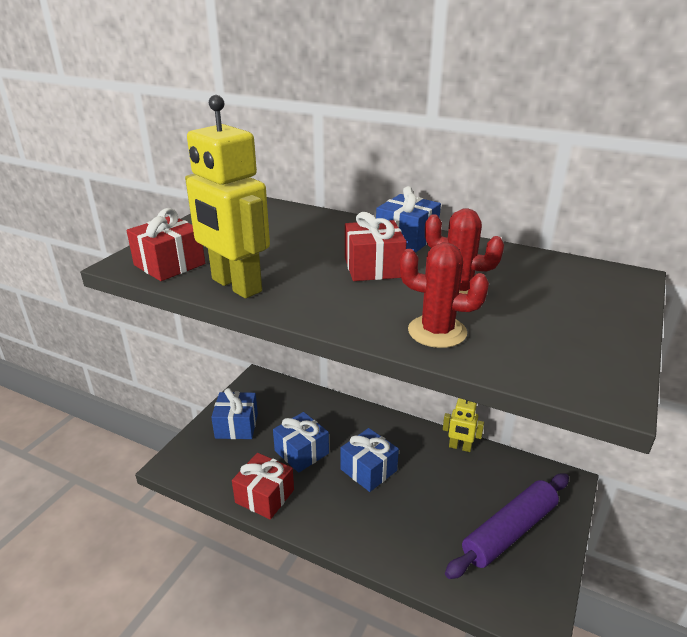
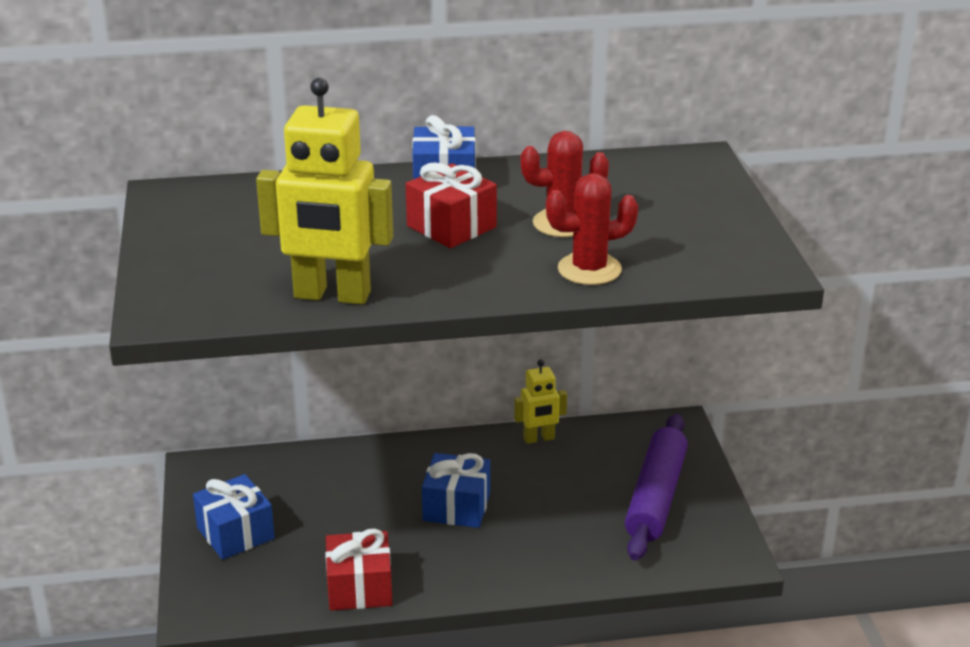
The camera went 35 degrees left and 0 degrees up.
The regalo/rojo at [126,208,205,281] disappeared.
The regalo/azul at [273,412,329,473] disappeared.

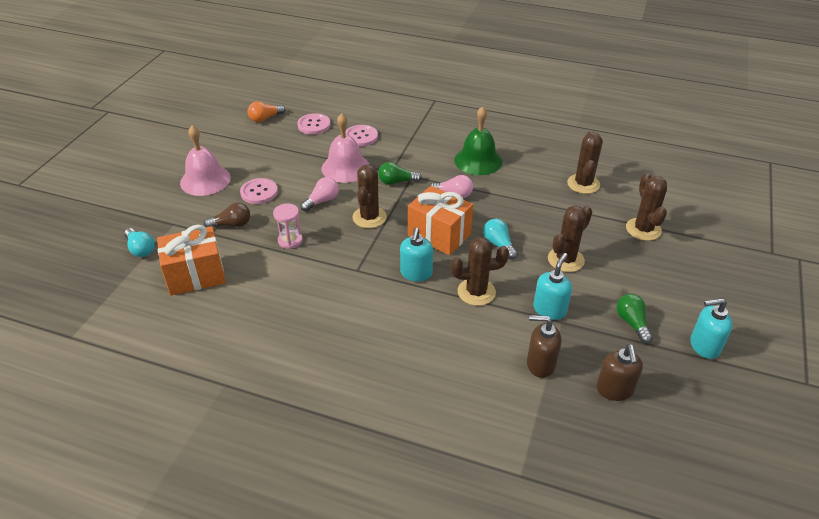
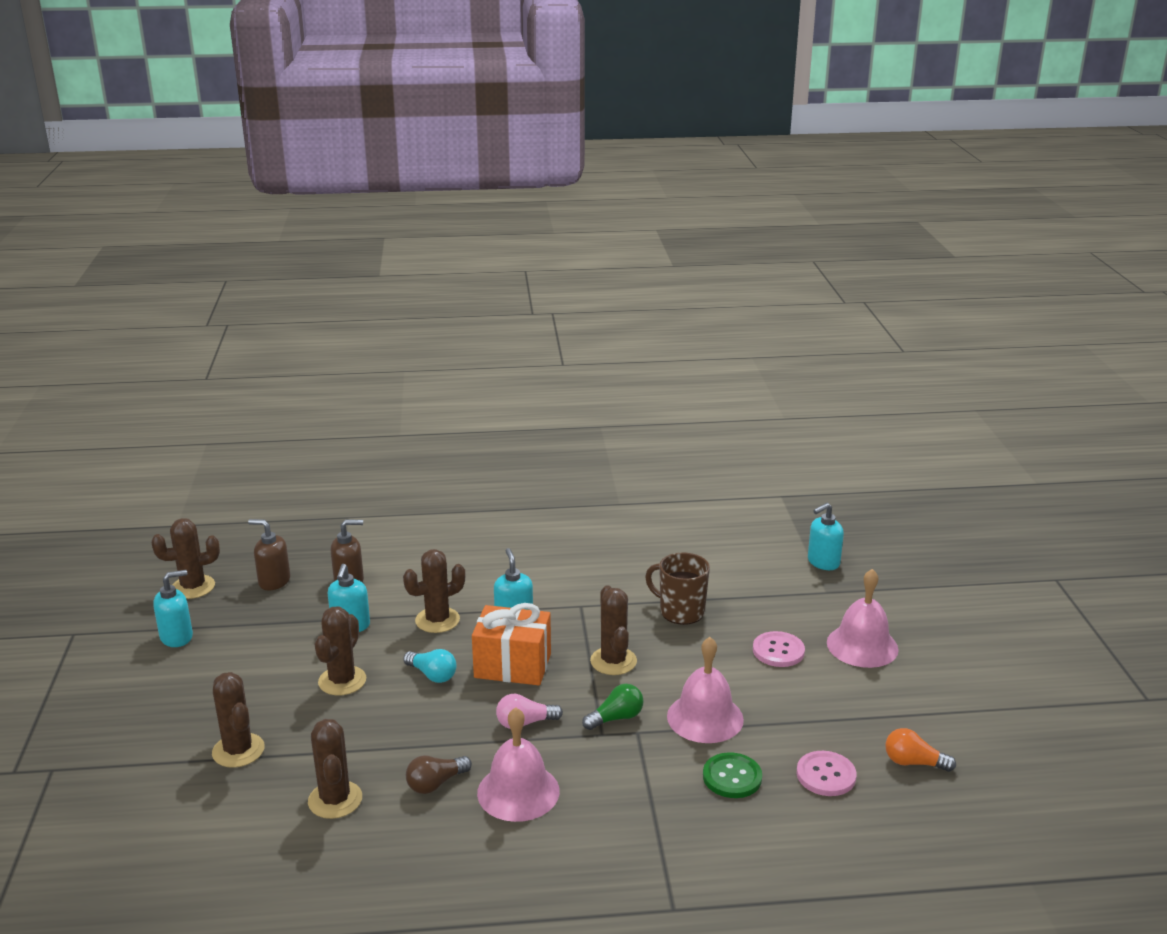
The camera went 155 degrees right and 15 degrees down.
The cactus/marrón at [151,518,220,599] appeared.
The dispensador de jabón/marrón at [596,344,643,401] turned 45 degrees counterclockwise.
The bombilla/marrón moved from [204,202,250,227] to [406,756,472,794].
The campana/verde at [454,106,502,175] became the campana/rosa at [477,707,560,822].
The reloj de arena/rosa at [273,203,303,249] was replaced by the taza/marrón at [645,553,710,625].
The botón/rosa at [346,125,378,147] became the botón/verde at [703,752,762,798].
The bombilla/turquesa at [124,228,155,257] was replaced by the dispensador de jabón/turquesa at [808,503,844,570].
The bombilla/naranja at [248,101,285,122] turned 105 degrees counterclockwise.
The regalo/naranja at [157,225,226,296] disappeared.
The bombilla/rosa at [300,177,339,212] disappeared.
The bombilla/verde at [616,294,653,344] disappeared.

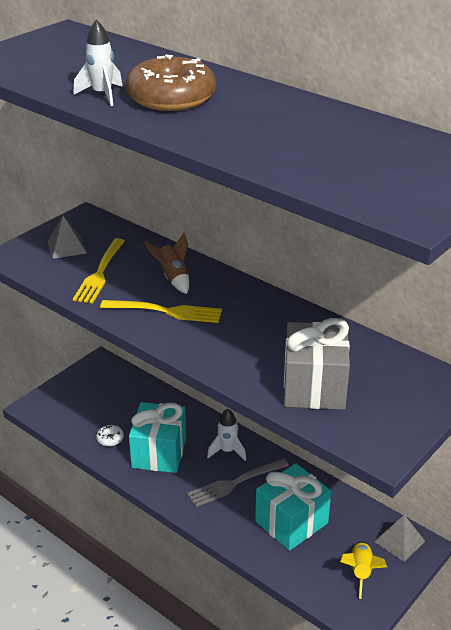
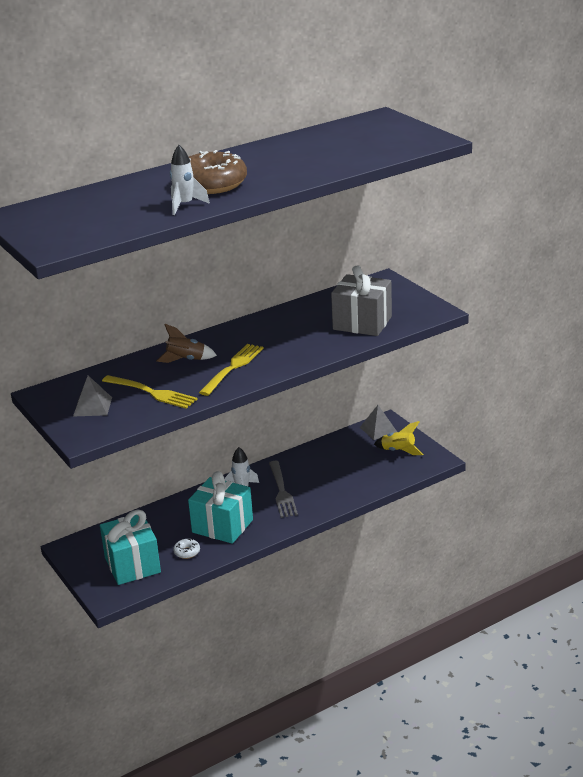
The camera went 70 degrees left and 5 degrees down.
The regalo/turquesa moved from [255,463,331,551] to [100,510,161,585].

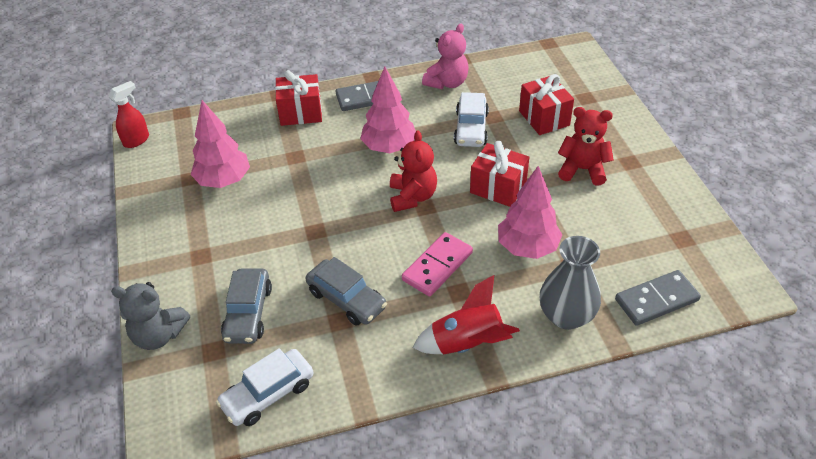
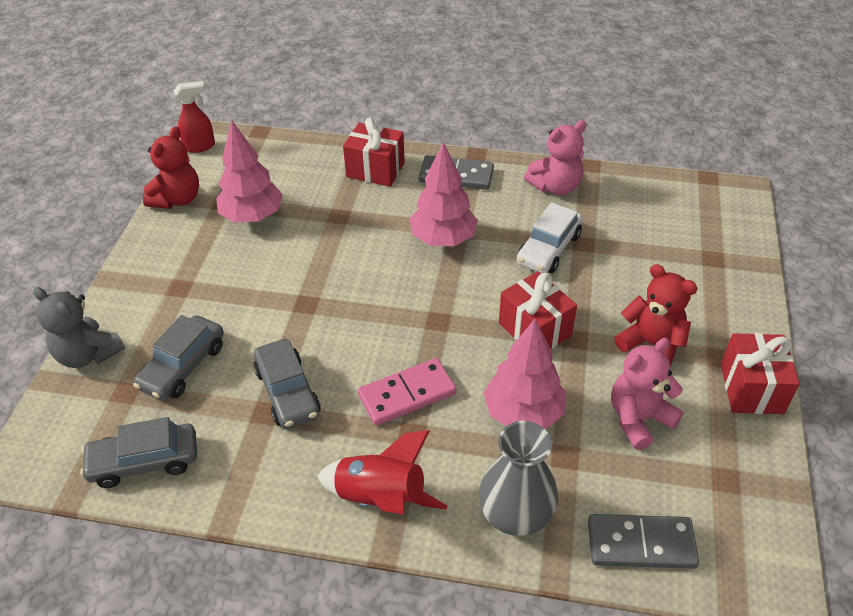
The camera went 25 degrees right and 0 degrees up.
The coche/blanco at [216,348,314,426] became the coche/gris at [80,417,197,488].
The osito/rojo moved from [390,130,437,212] to [143,126,199,209].
The osito/rosa at [611,338,684,450] appeared.
The regalo/rojo moved from [519,74,574,135] to [721,333,800,414].

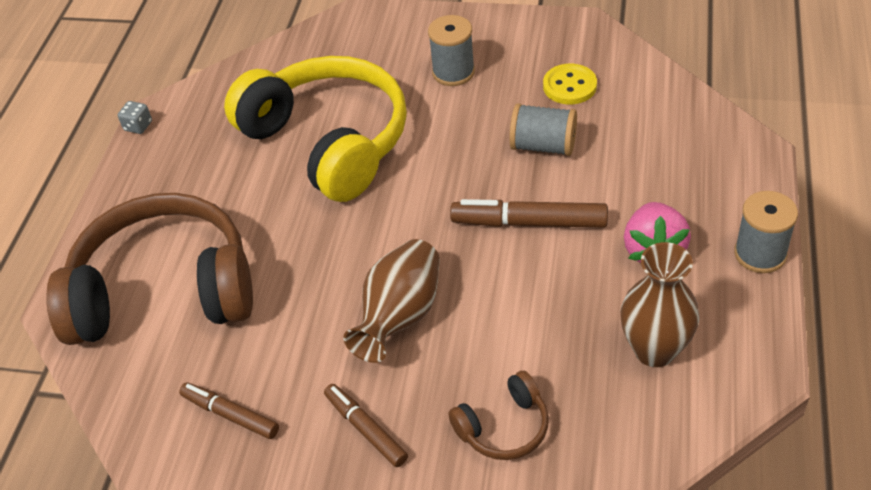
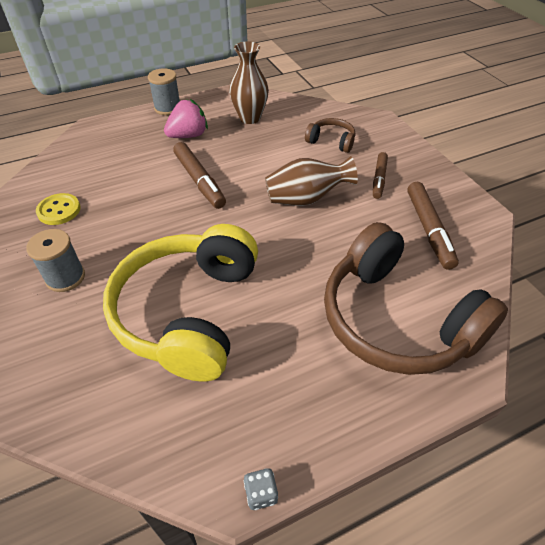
The camera went 130 degrees left and 0 degrees up.
The rotulador/marrón at [179,383,279,439] changed to 1.54 times the size.
The carrete/gris at [509,103,577,156] disappeared.

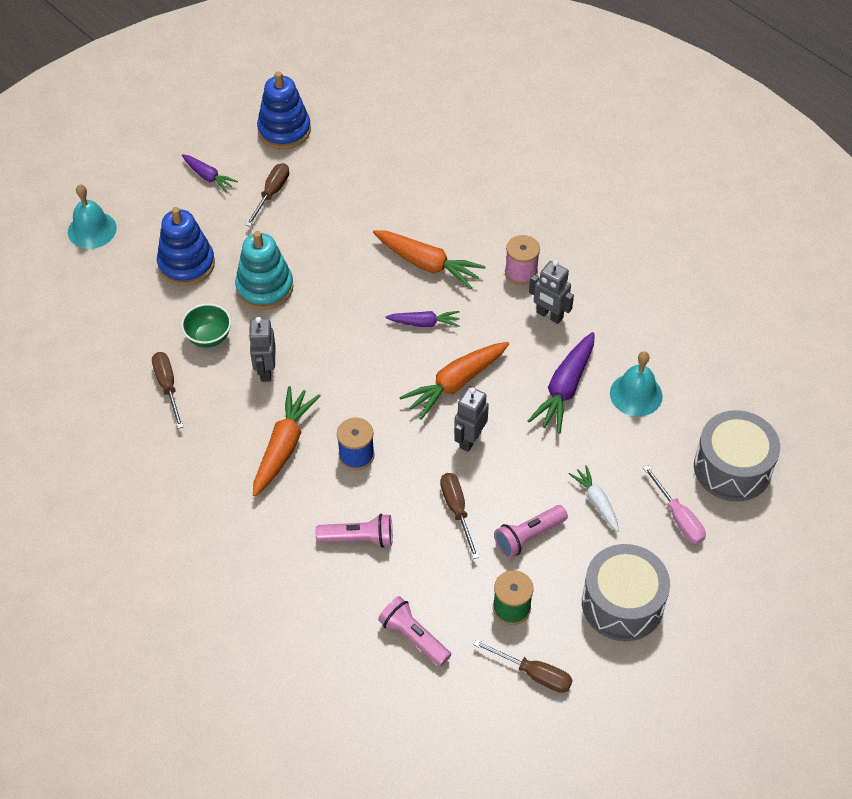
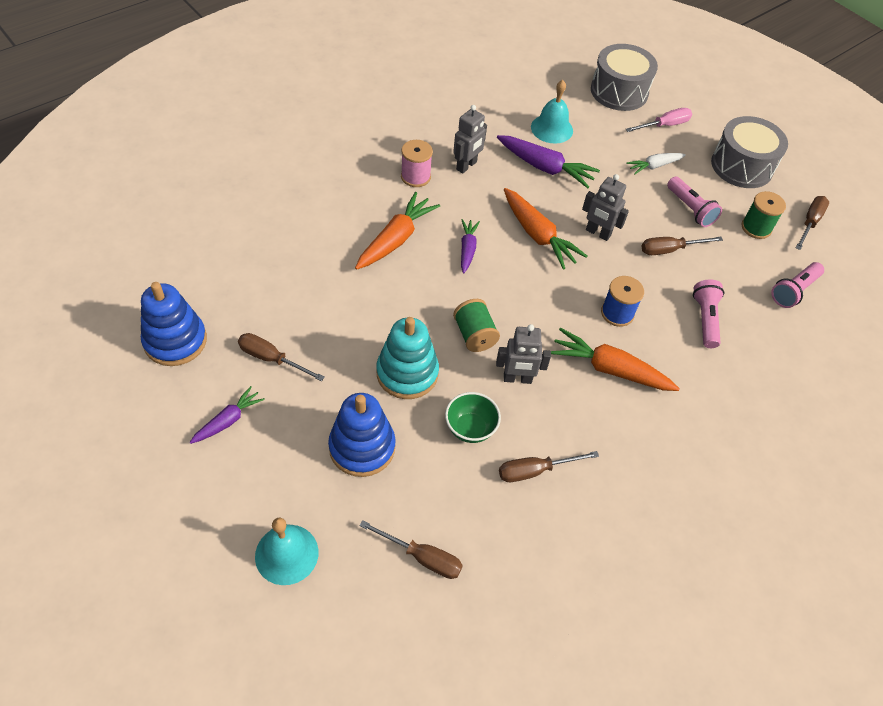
The camera went 90 degrees left and 0 degrees up.
The destornillador/marrón at [359,520,463,579] appeared.
The carrete/verde at [453,299,500,352] appeared.

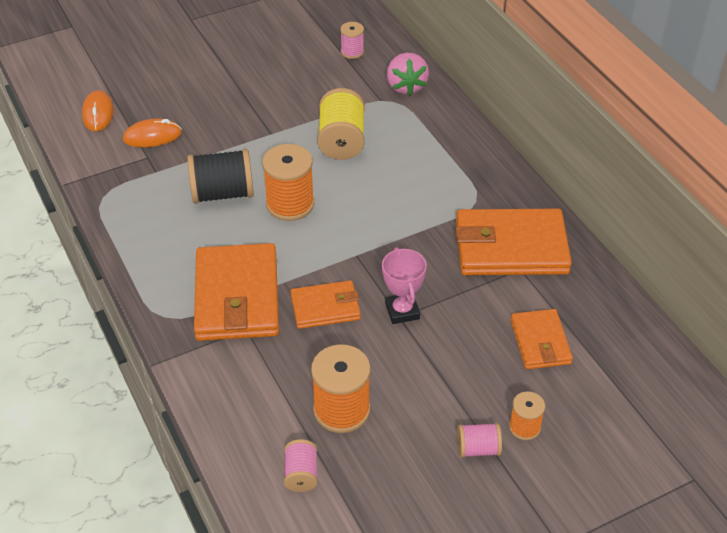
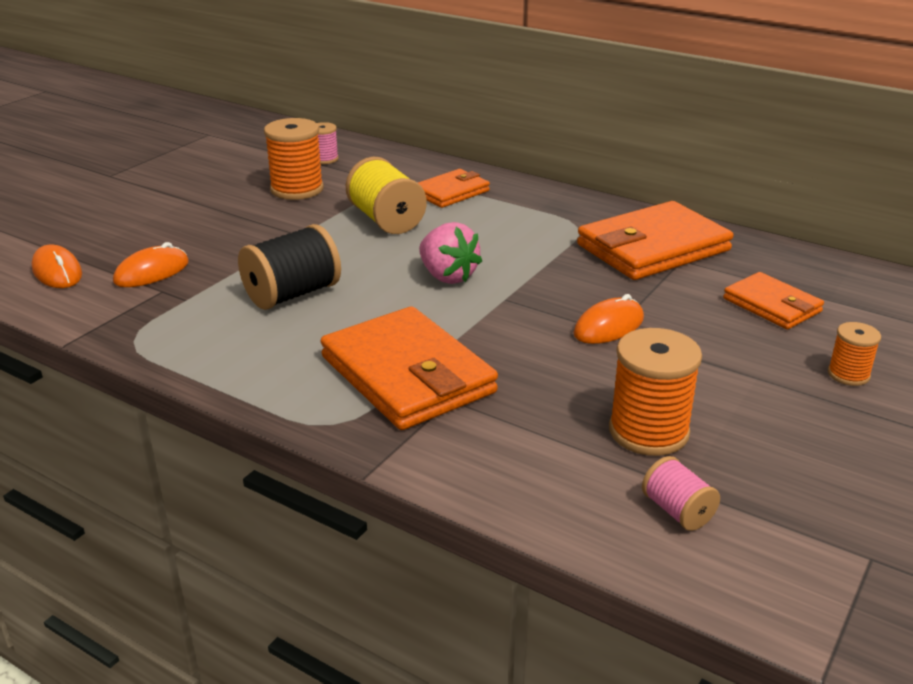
The camera went 30 degrees left and 15 degrees down.
The carrete/naranja moved from [262,144,314,221] to [264,118,324,200].
The cartera/naranja moved from [290,280,361,329] to [418,169,490,208].
The fresa/rosa moved from [387,53,429,96] to [419,222,482,284].
The trofeo/rosa at [382,247,427,324] was replaced by the ratón/naranja at [573,294,644,344].
The carrete/rosa at [457,423,502,458] disappeared.

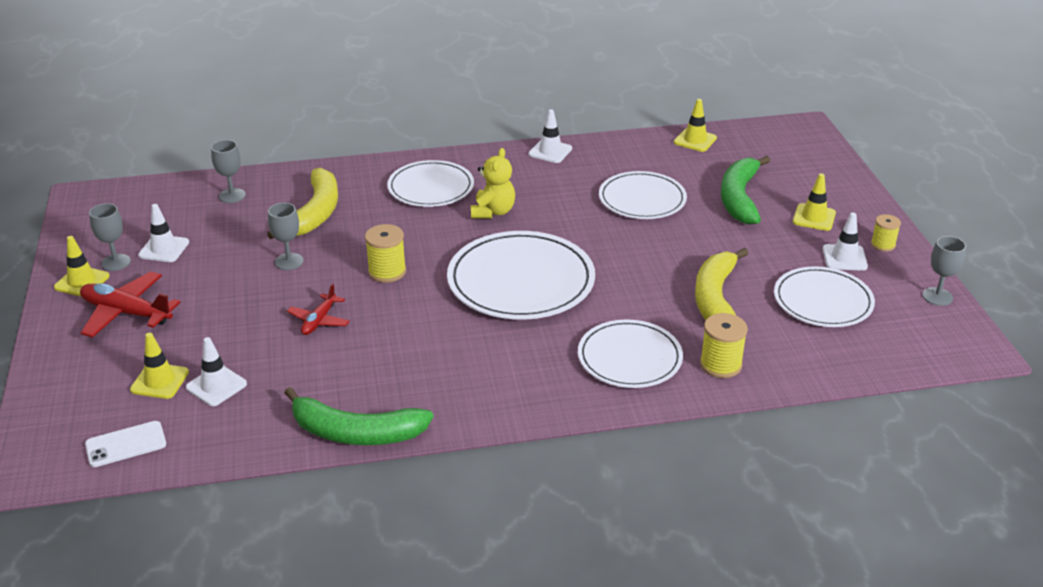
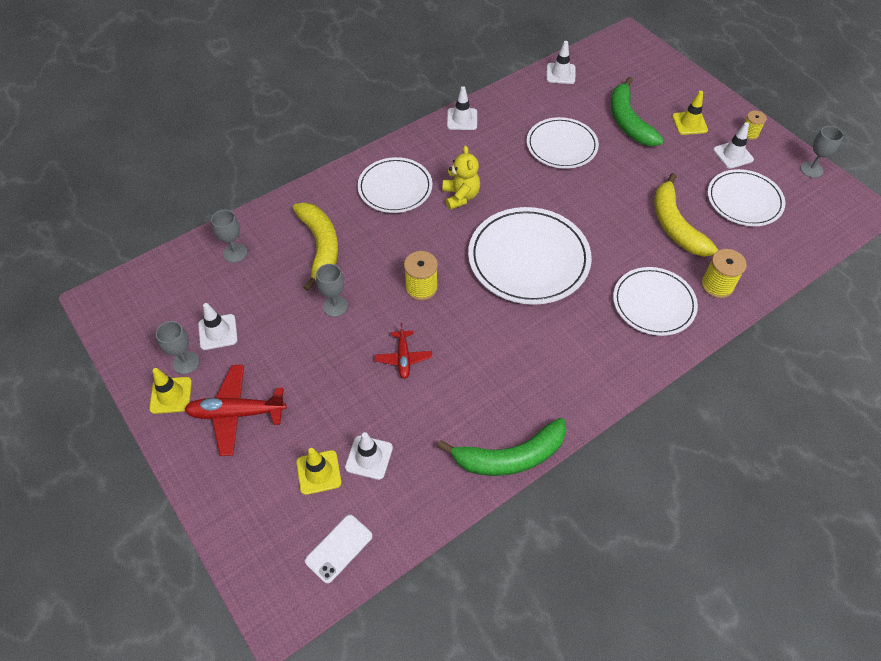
The camera went 25 degrees left and 20 degrees up.
The cono de tráfico/amarillo at [674,99,717,152] became the cono de tráfico/blanco at [546,41,575,84].

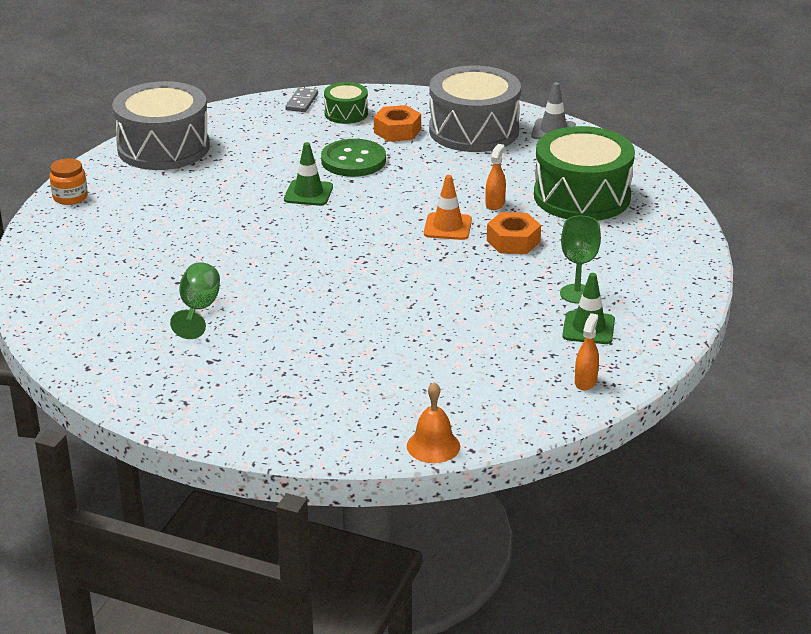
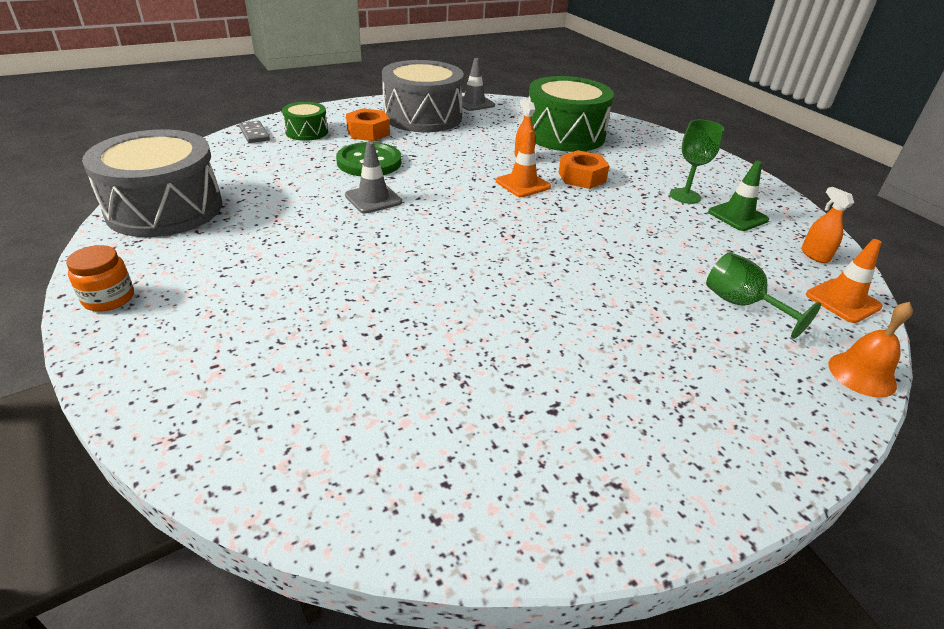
The camera went 45 degrees left and 5 degrees up.
The cono de tráfico/verde at [284,142,333,206] became the cono de tráfico/gris at [345,141,402,213].
The copa/verde moved from [170,262,220,339] to [706,252,821,339].
The cono de tráfico/naranja at [806,239,883,323] appeared.

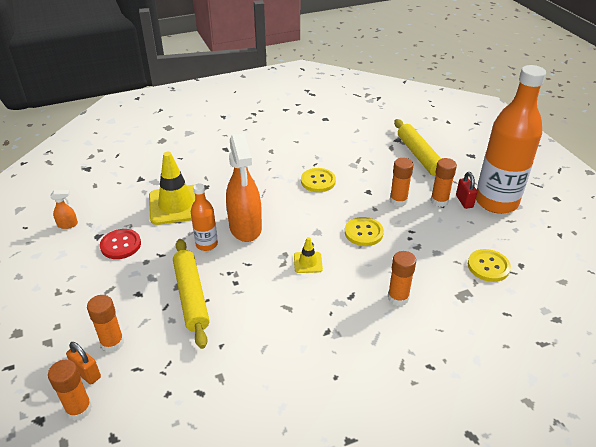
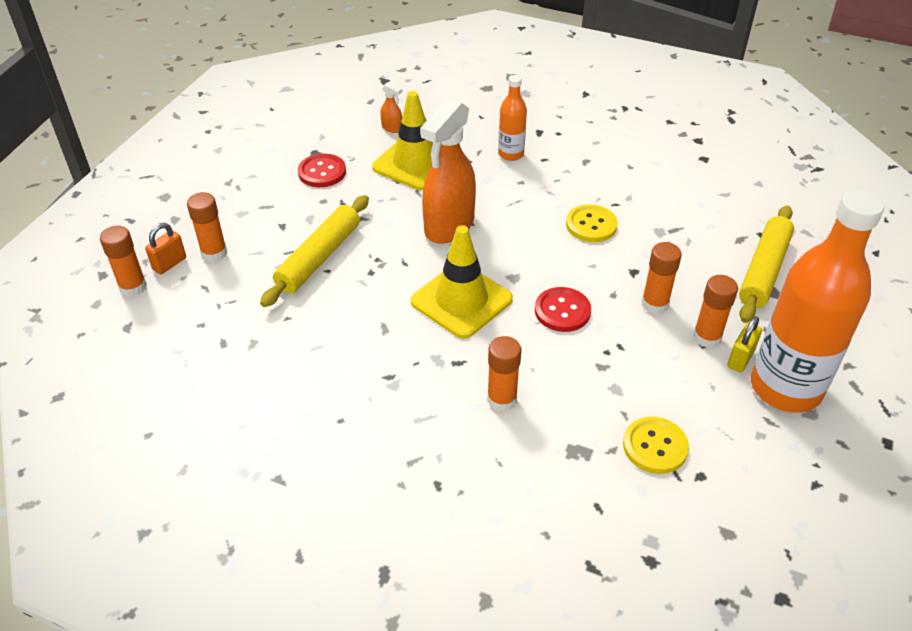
The camera went 45 degrees right and 5 degrees up.
The candado/naranja at [66,342,101,385] turned 45 degrees clockwise.
The pulverizador/naranja moved from [50,190,78,229] to [380,82,402,133].
The cono de tráfico/amarillo at [294,237,323,273] changed to 2.10 times the size.
The botella/naranja moved from [191,183,218,251] to [498,75,527,161].
The botón/amarillo at [345,217,384,246] became the botón/rojo at [535,287,591,332].
The candado/rojo at [456,172,477,209] became the candado/amarillo at [727,316,762,372].

